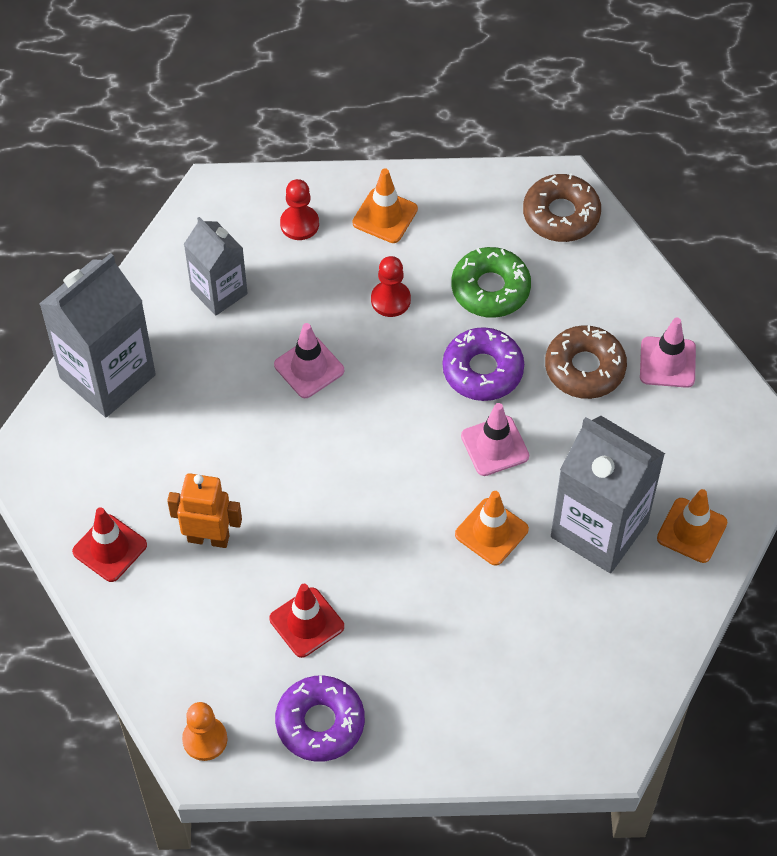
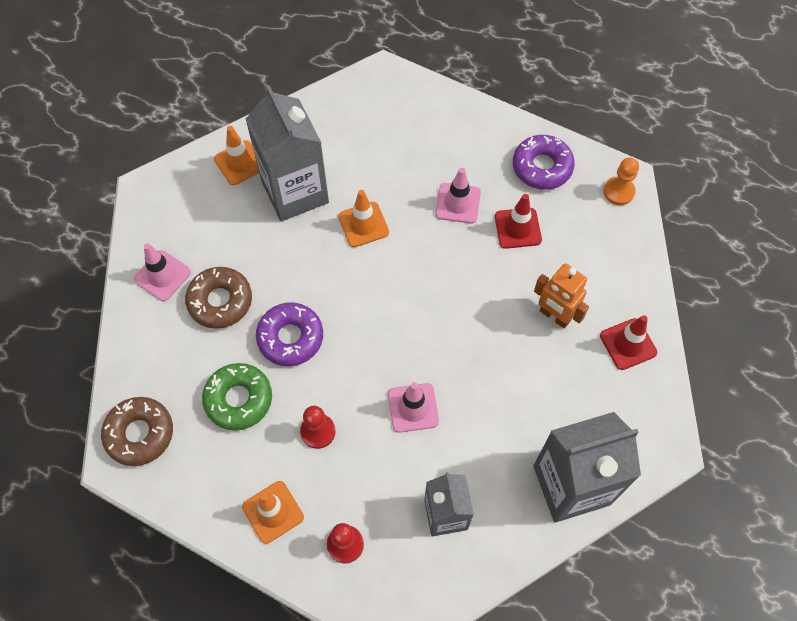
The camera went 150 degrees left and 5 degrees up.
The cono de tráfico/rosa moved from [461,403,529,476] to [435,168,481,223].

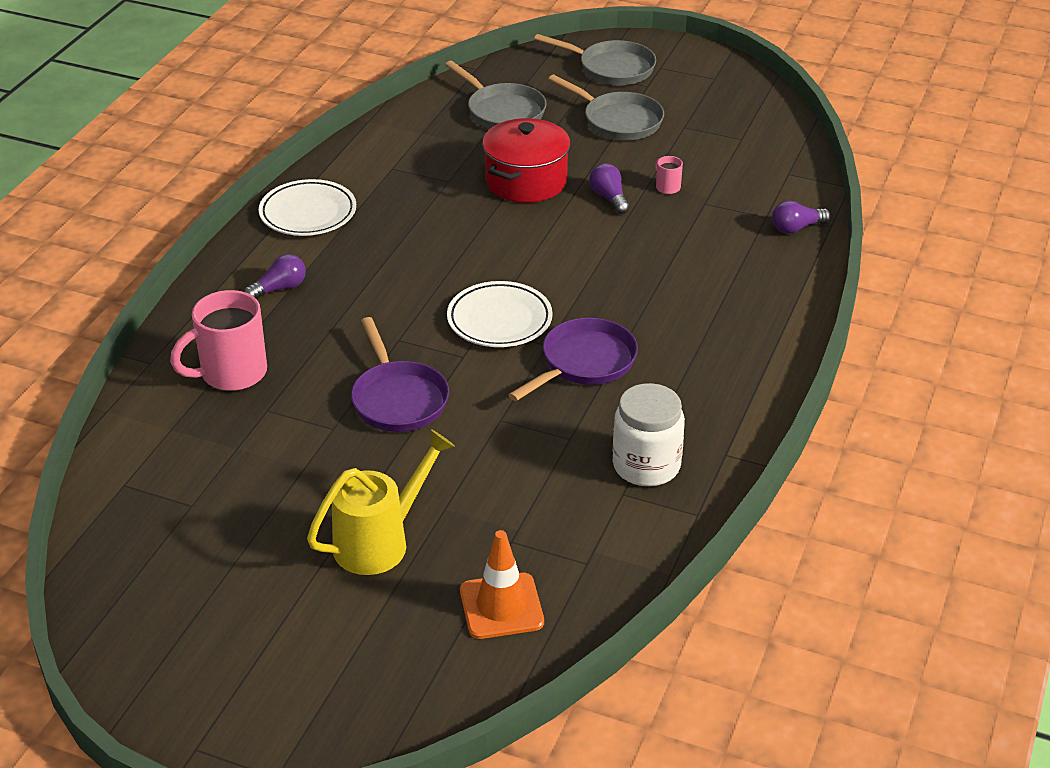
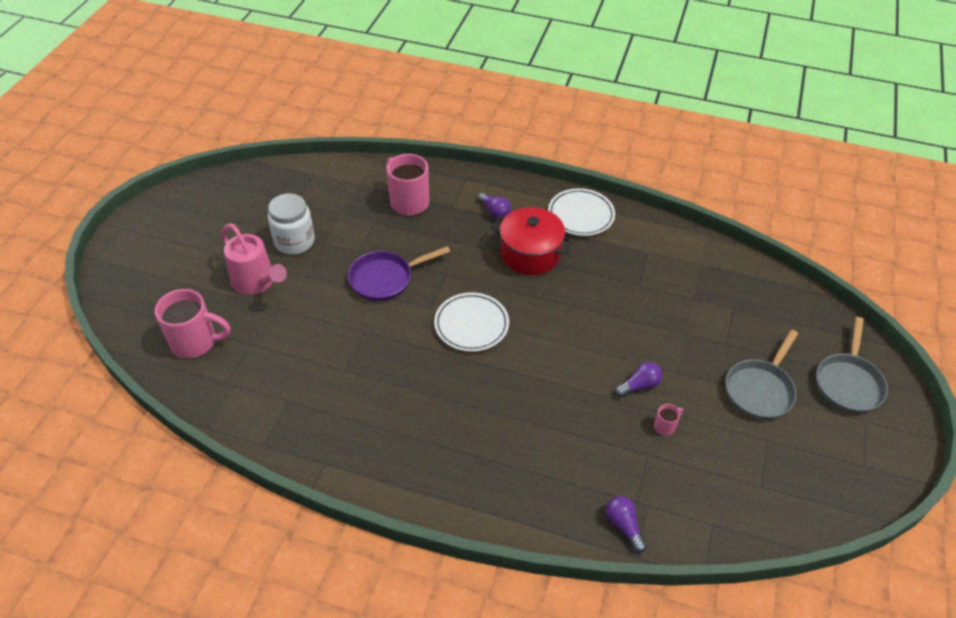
The camera went 85 degrees right and 10 degrees up.
The cono de tráfico/naranja at [460,530,544,639] was replaced by the taza/rosa at [155,289,231,358].
The regadera/amarillo at [307,429,455,575] became the regadera/rosa at [221,224,287,295].
The tarro/blanco moved from [613,383,685,486] to [268,193,315,255].
The olla/rojo moved from [482,118,570,203] to [492,207,573,275].
The sartén/gris at [445,61,547,129] disappeared.
The sartén/morado at [508,318,638,401] disappeared.

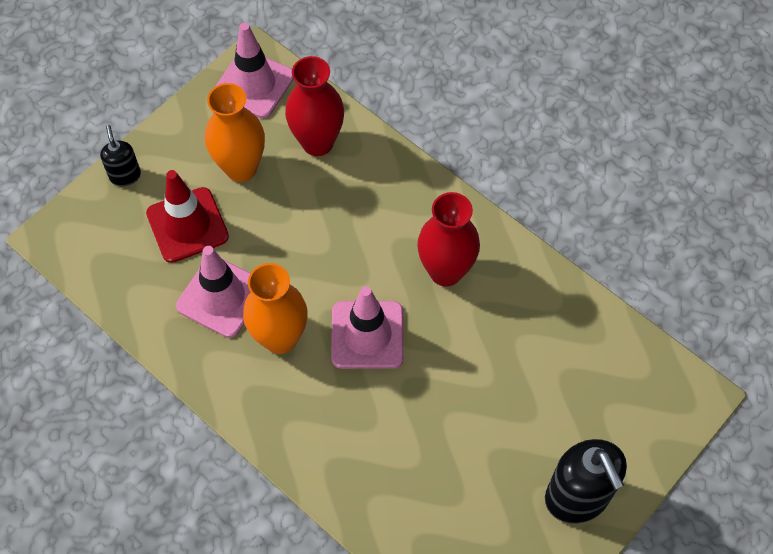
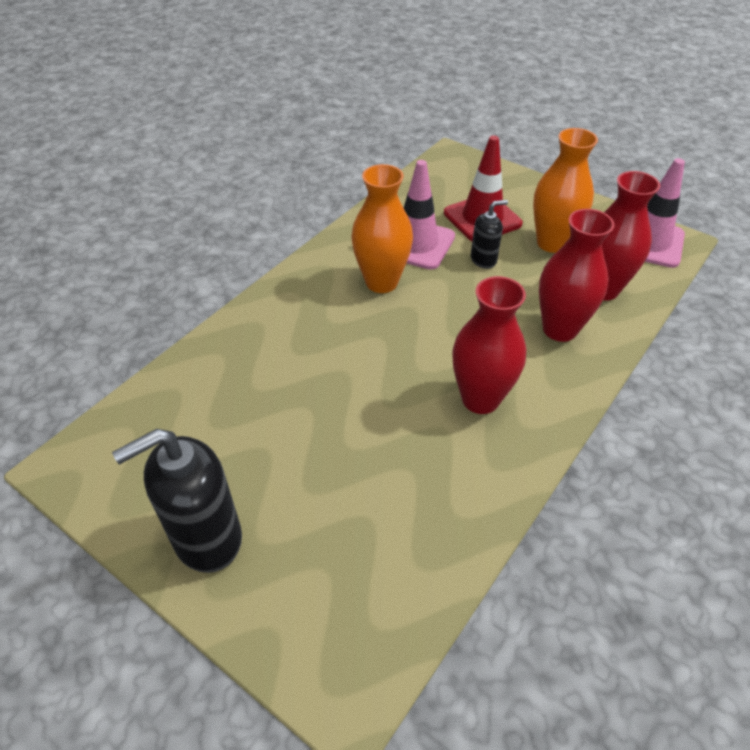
The camera went 85 degrees right and 15 degrees down.
The dispensador de jabón/negro moved from [100,125,141,186] to [471,200,508,269].
The florero/rojo at [539,209,615,342] appeared.
The cono de tráfico/rosa at [331,286,404,369] disappeared.

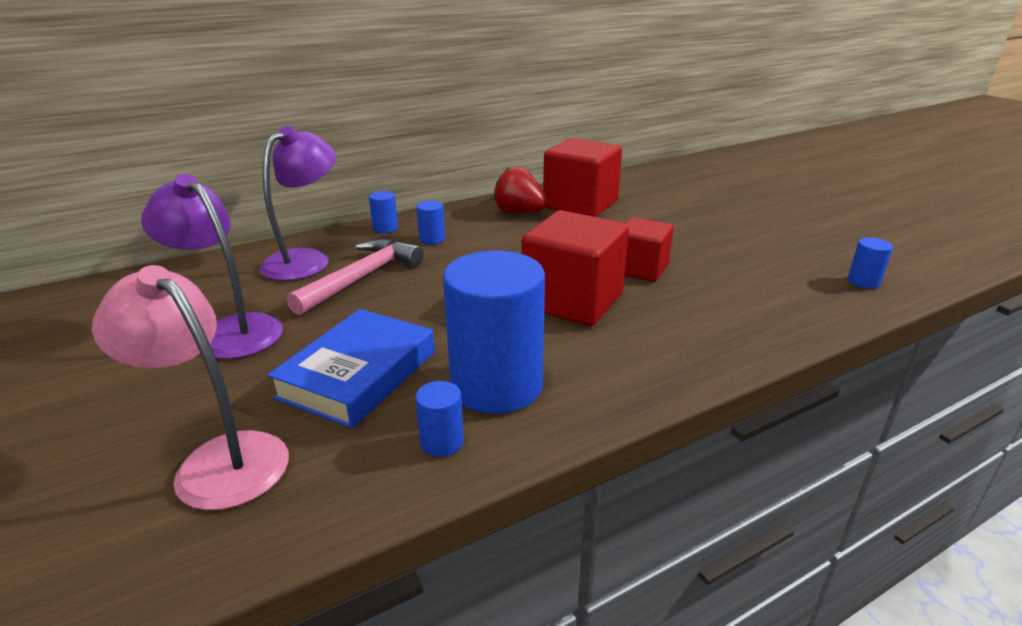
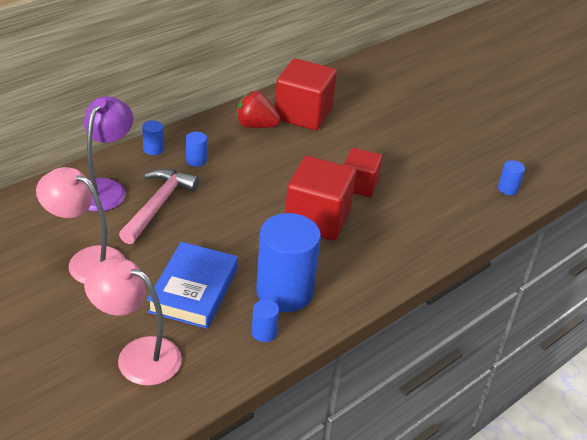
The camera went 15 degrees left and 10 degrees up.
The lámpara/morado at [141,174,283,359] became the lámpara/rosa at [36,167,125,284].

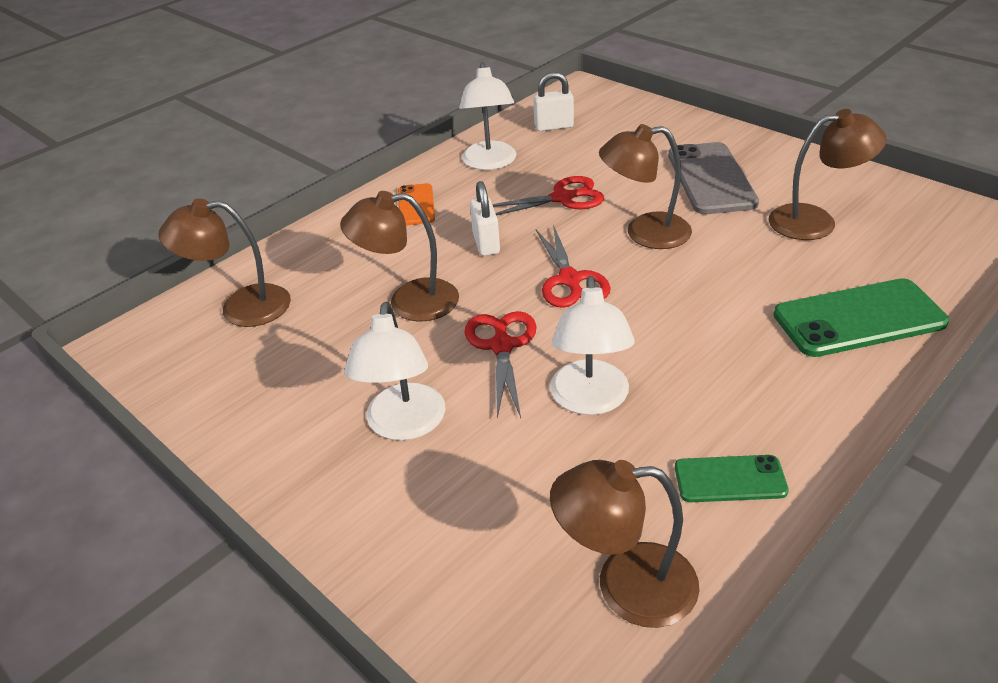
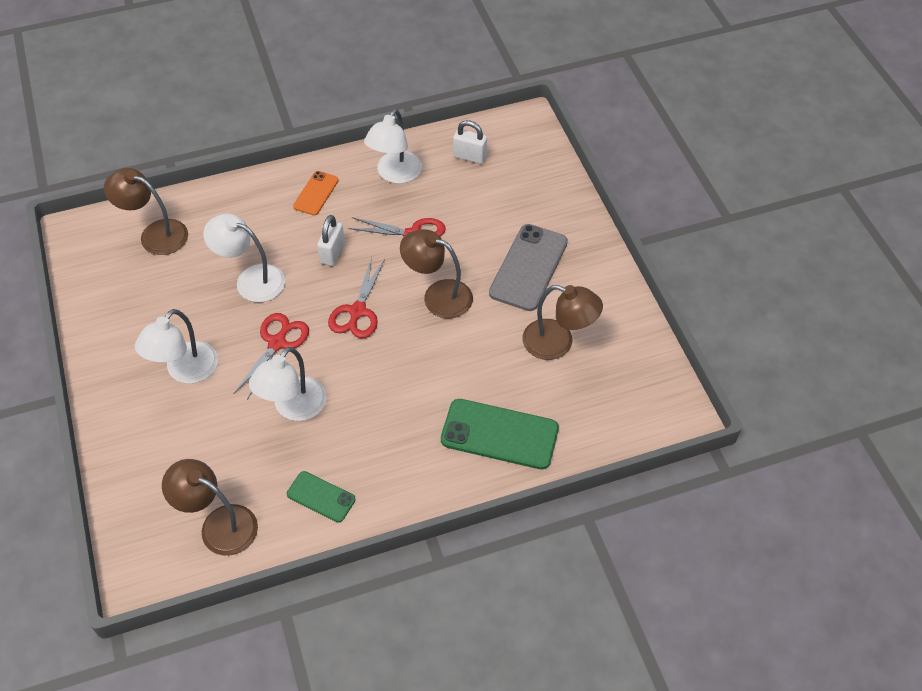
The camera went 25 degrees right and 15 degrees up.
The lámpara/marrón at [340,191,459,322] became the lámpara/blanco at [203,214,285,302].

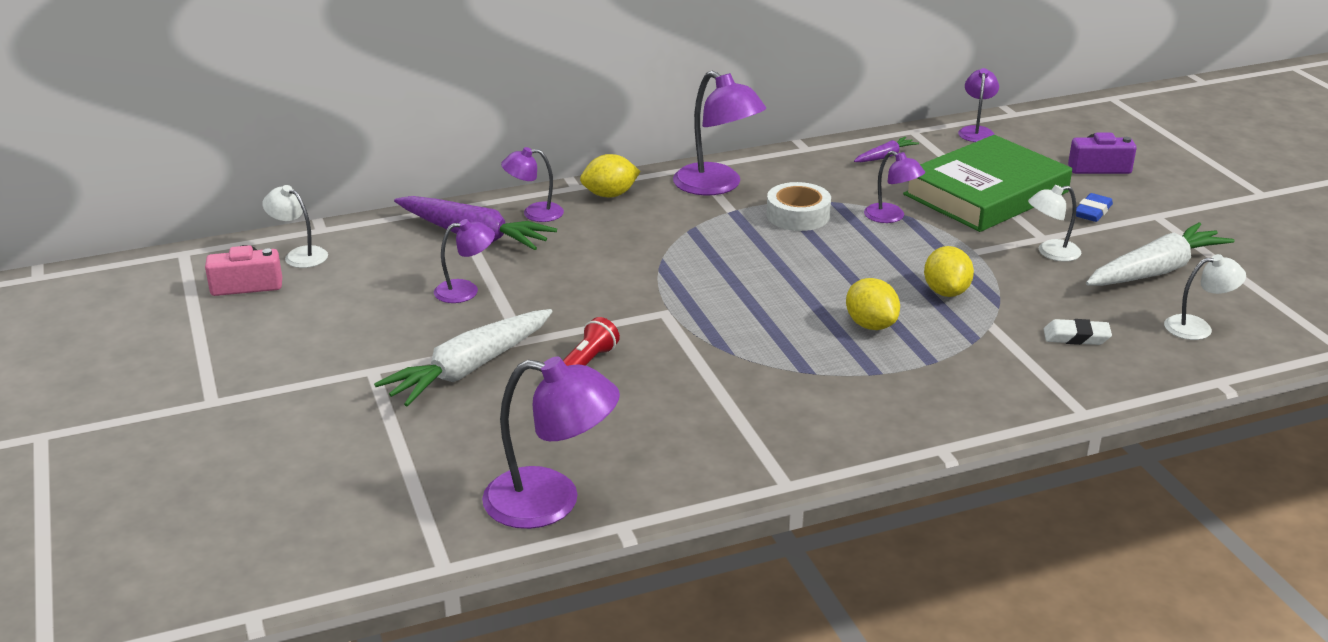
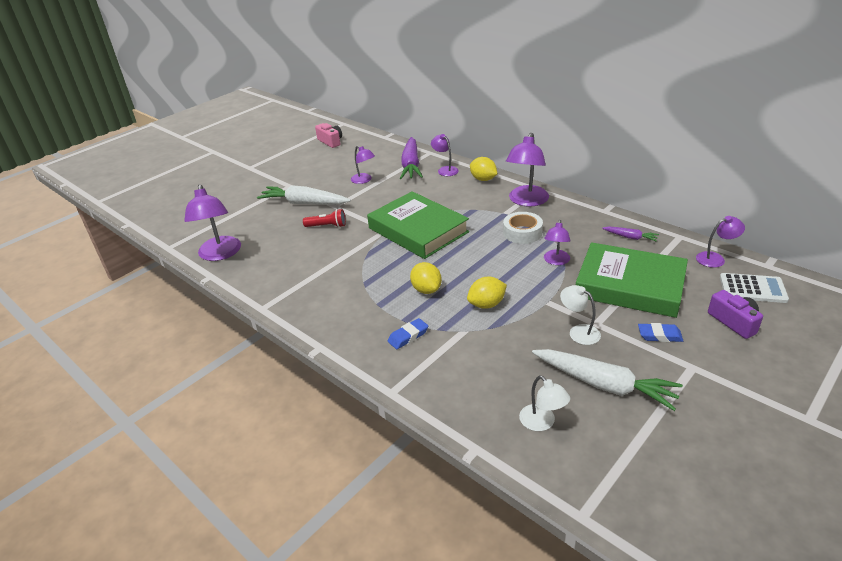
The camera went 65 degrees right and 5 degrees up.
The libro/verde at [367,191,469,259] appeared.
The goma de borrar/azul at [388,318,428,349] appeared.
The limón/amarillo at [846,278,900,330] turned 60 degrees counterclockwise.
The calculadora/blanco at [720,273,789,303] appeared.
The lámpara/blanco at [262,185,328,268] disappeared.
The goma de borrar/blanco at [1043,319,1112,345] disappeared.

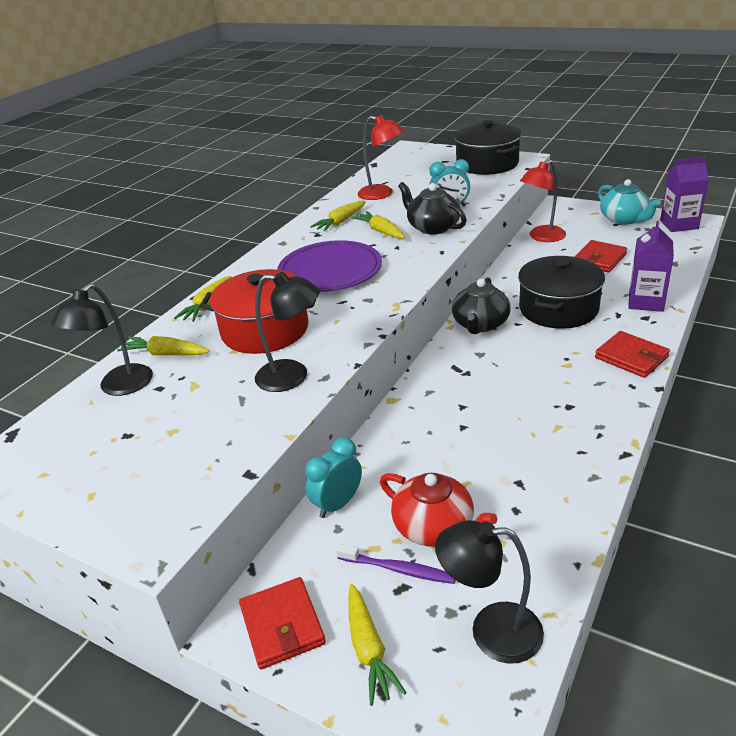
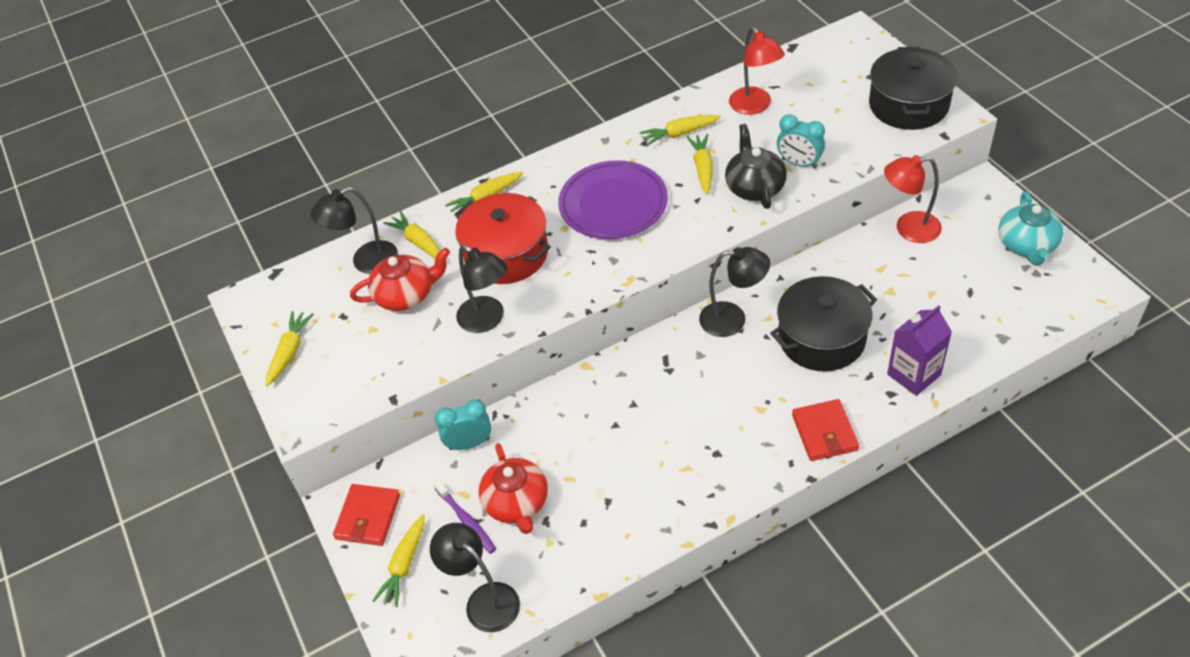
The camera went 35 degrees right and 15 degrees up.
The zanahoria/amarillo at [266,311,314,387] appeared.
The tetera/rojo at [350,248,450,311] appeared.
The tetera/negro at [452,277,511,334] was replaced by the lámpara/negro at [699,247,770,337].
The cartera/rojo at [574,240,627,272] disappeared.
The cartón de leche/morado at [660,157,709,232] disappeared.

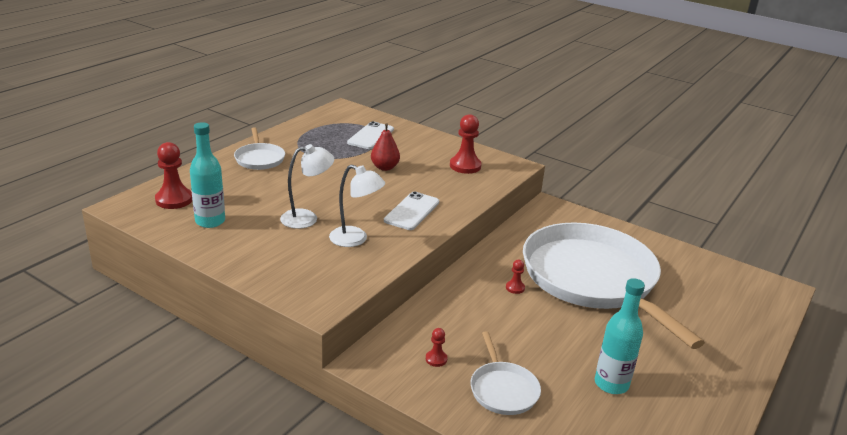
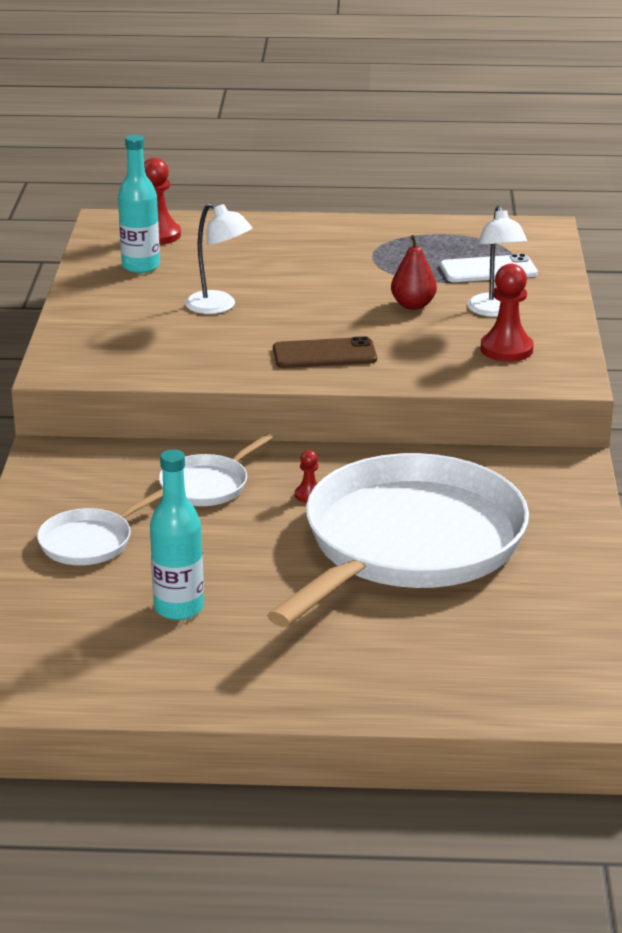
The camera went 60 degrees right and 0 degrees up.
The sartén/blanco moved from [234,127,285,170] to [159,433,273,506].
The móvil/blanco at [384,192,439,230] became the móvil/marrón at [273,336,377,368].
The lámpara/blanco moved from [329,165,385,247] to [467,206,527,317].
The peón/rojo at [426,328,447,367] disappeared.

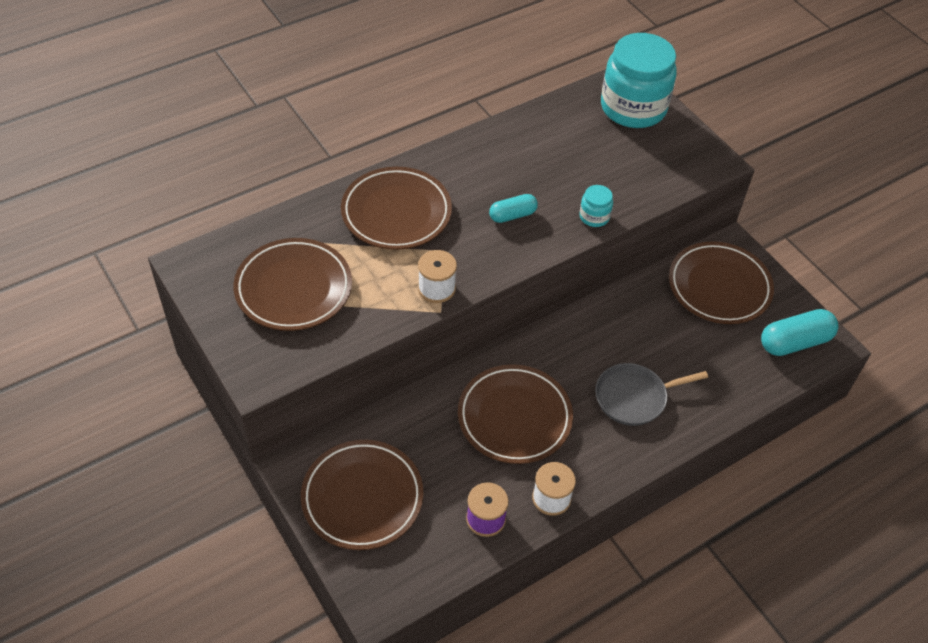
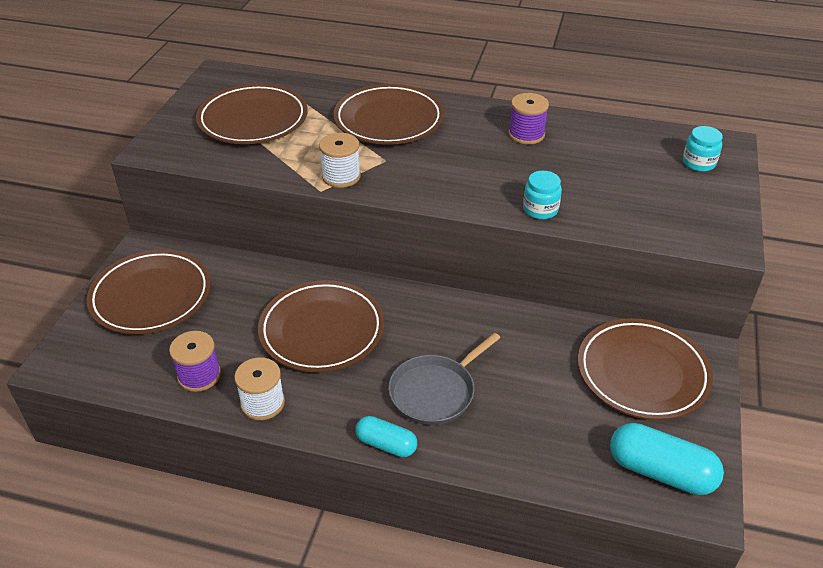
The camera went 50 degrees right and 10 degrees down.
The cápsula/turquesa moved from [489,194,538,223] to [355,416,417,457].
The sartén/gris at [595,363,708,426] turned 75 degrees counterclockwise.
The carrete/morado at [508,93,549,144] appeared.
The tarro/turquesa at [601,33,677,128] changed to 0.42 times the size.

